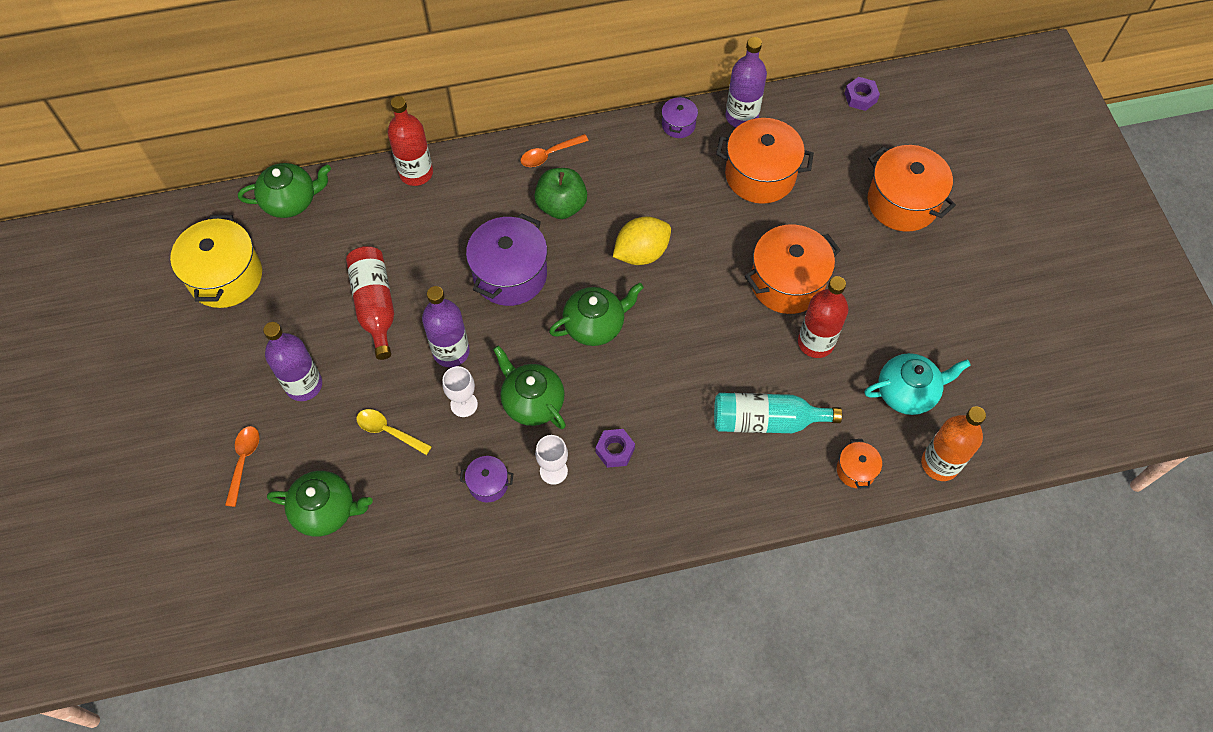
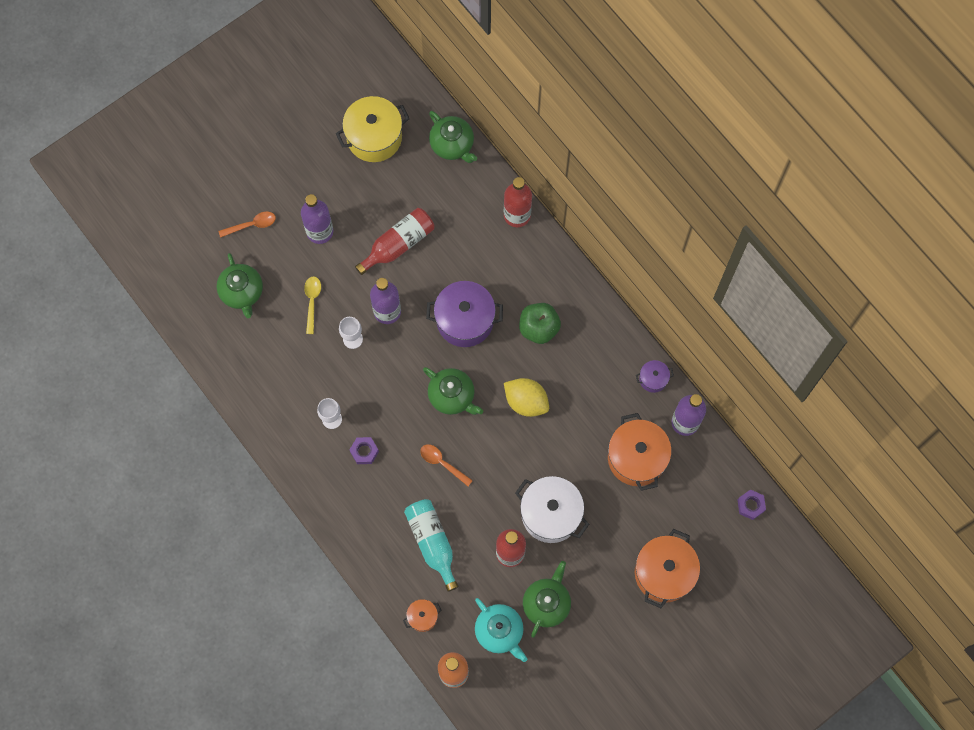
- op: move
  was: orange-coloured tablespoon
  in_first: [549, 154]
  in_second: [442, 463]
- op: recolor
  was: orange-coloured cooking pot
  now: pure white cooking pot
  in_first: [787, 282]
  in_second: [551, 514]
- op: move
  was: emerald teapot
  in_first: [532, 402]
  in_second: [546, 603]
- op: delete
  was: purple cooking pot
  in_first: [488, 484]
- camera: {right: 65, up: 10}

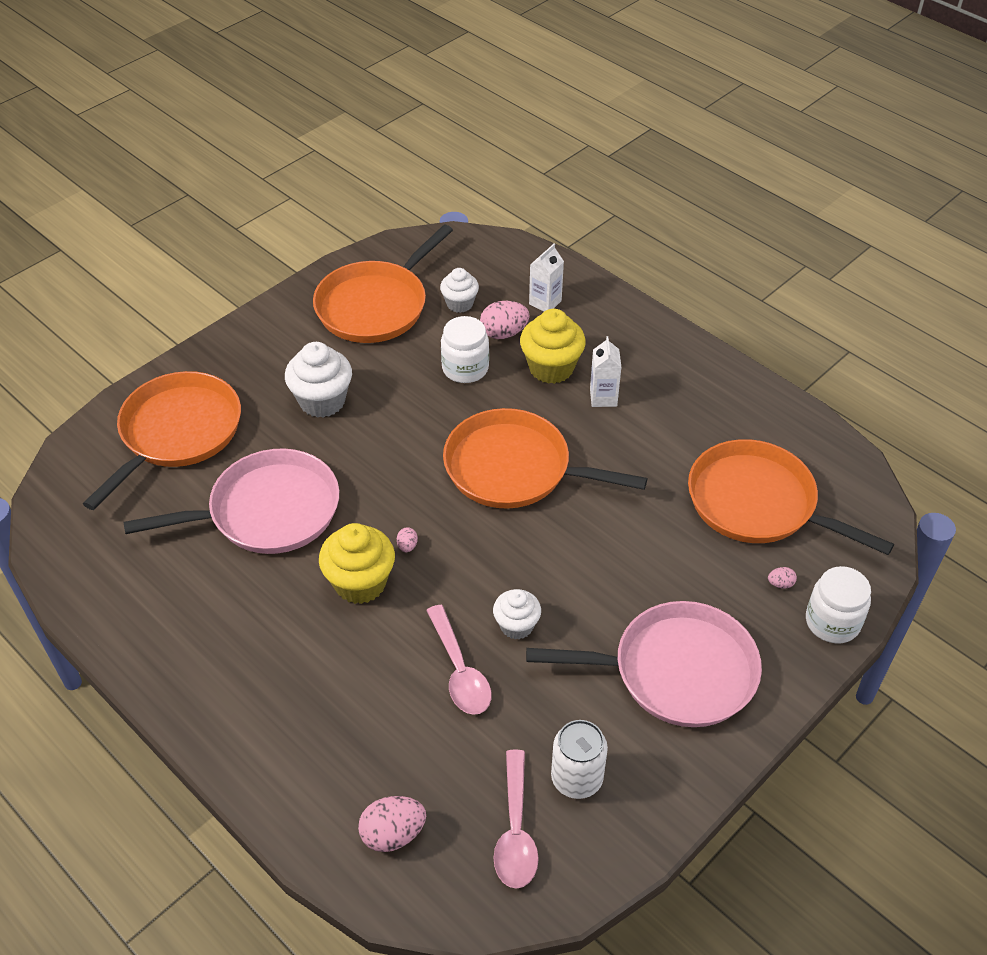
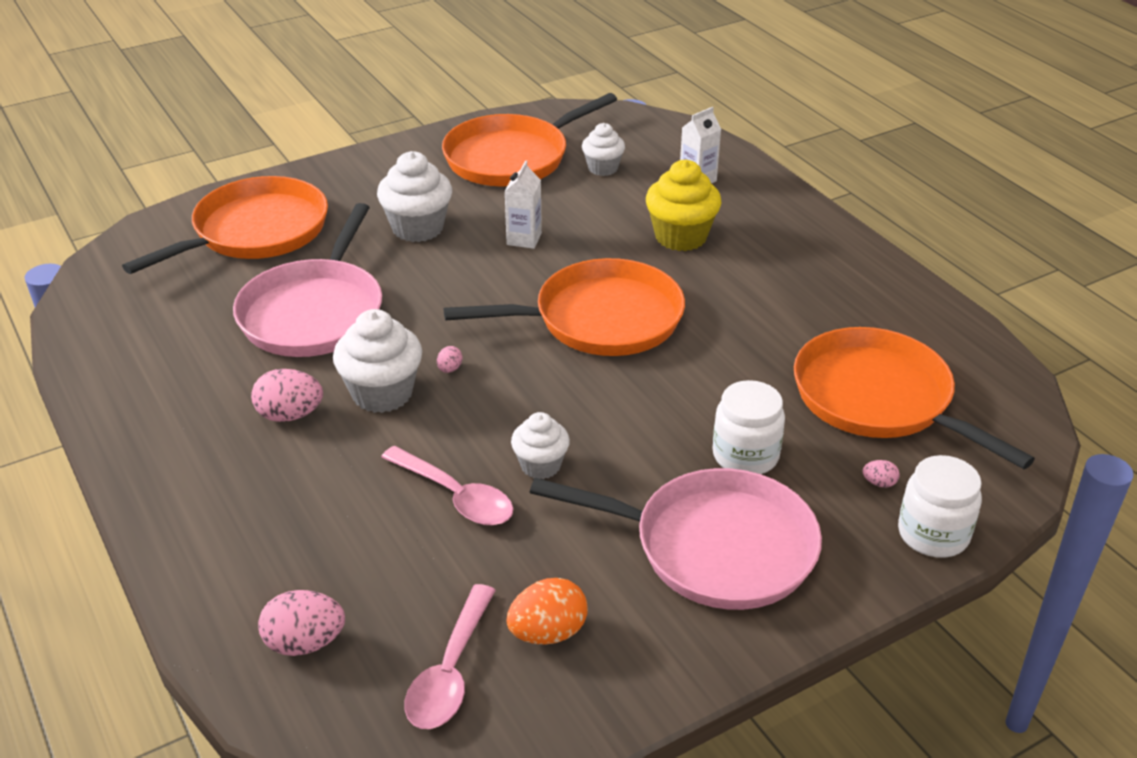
- op: rotate
  was: pink frying pan
  in_first: [268, 511]
  in_second: [314, 313]
  clockwise: 105
- op: move
  was: pink toy egg
  in_first: [504, 333]
  in_second: [290, 415]
- op: recolor
  was: golden fairy cake
  now: pure white fairy cake
  in_first: [360, 583]
  in_second: [382, 393]
- op: rotate
  was: pink tablespoon
  in_first: [459, 671]
  in_second: [456, 496]
  clockwise: -45
- op: rotate
  was: orange-coloured frying pan
  in_first: [514, 468]
  in_second: [600, 319]
  clockwise: 135
- op: move
  was: pure white milk carton
  in_first: [603, 397]
  in_second: [524, 239]
- op: replace
  was: pure white can
  now: orange-coloured toy egg
  in_first: [576, 778]
  in_second: [548, 632]
- op: move
  was: pure white preserve jar
  in_first: [465, 368]
  in_second: [745, 455]
- camera: {right: 15, up: -10}

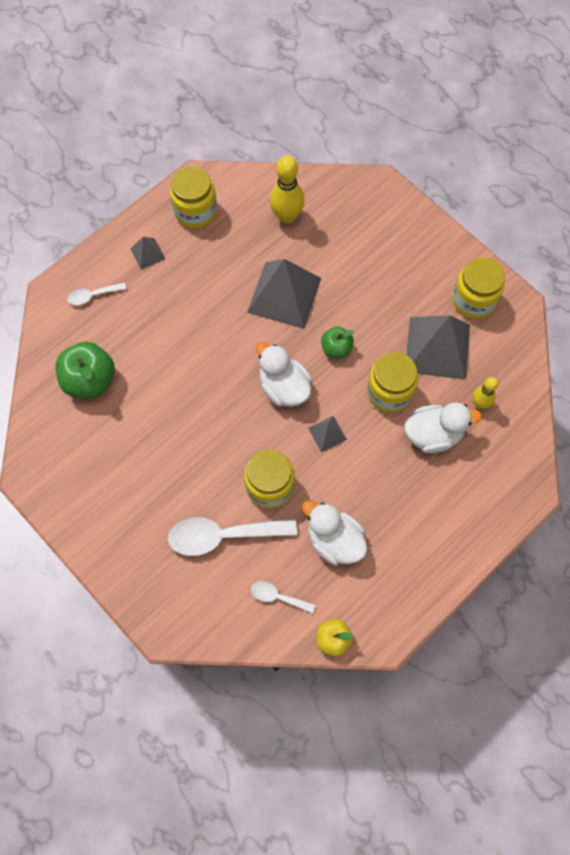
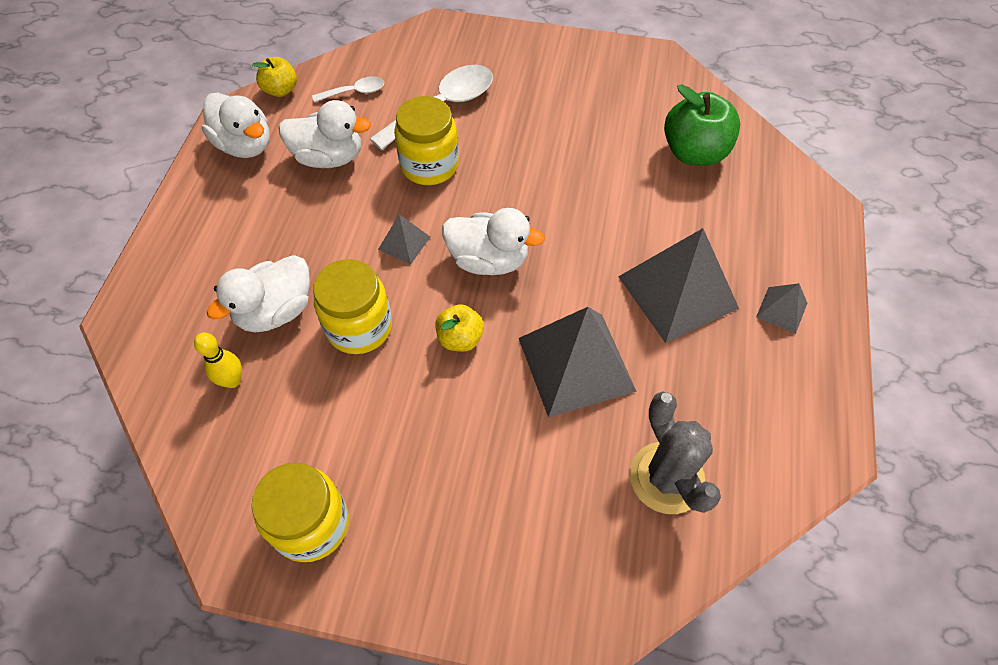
- op: insert
  now: pure white toy duck
  in_second: [245, 145]
- op: recolor
  was: emerald apple fruit
  now: golden apple fruit
  in_first: [336, 348]
  in_second: [460, 338]
- op: move
  was: gray solid pyramid
  in_first: [437, 348]
  in_second: [677, 292]
- op: replace
  was: golden skittle
  now: gray saguaro cactus
  in_first: [287, 216]
  in_second: [666, 478]
- op: delete
  was: pure white tablespoon
  in_first: [93, 295]
- op: delete
  was: golden preserve jar
  in_first: [195, 211]
- camera: {right: 145, up: -10}

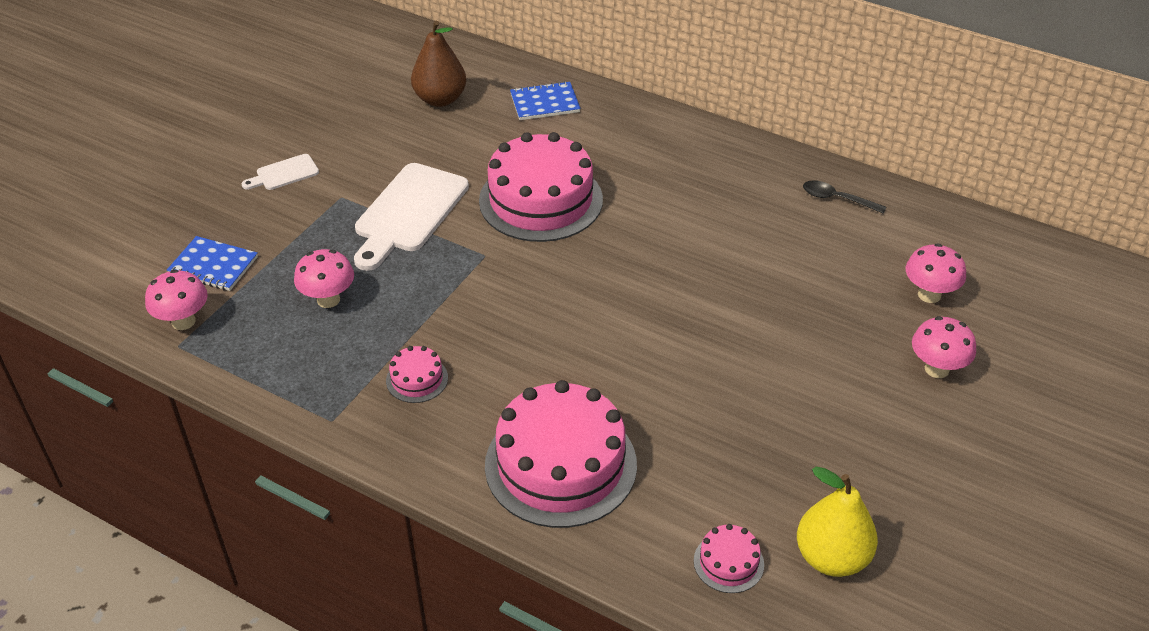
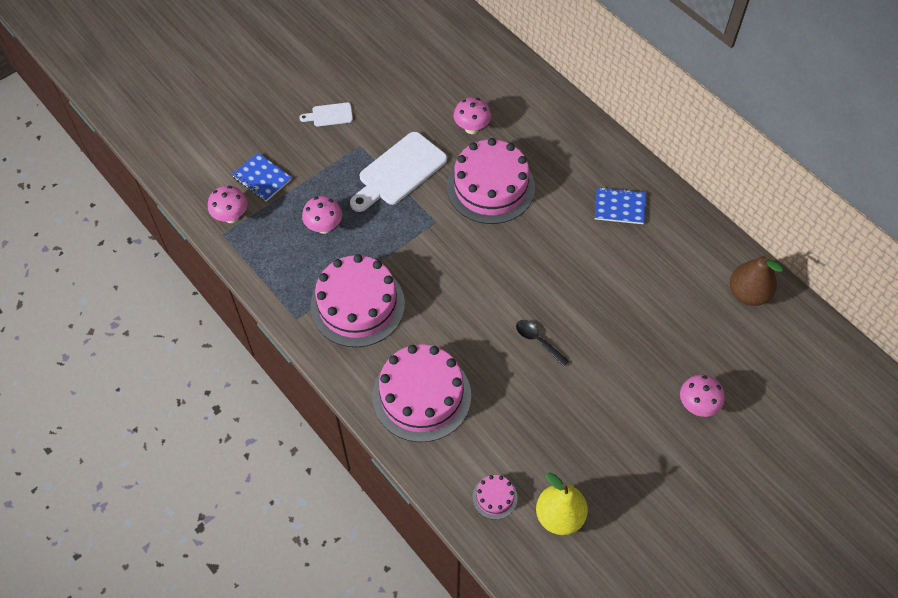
- op: resize
  was: pink layer cake
  in_first: [417, 379]
  in_second: [357, 305]
  ratio: 2.31
- op: move
  was: pink fungus
  in_first: [929, 295]
  in_second: [472, 128]
- op: move
  was: black tablespoon
  in_first: [837, 199]
  in_second: [538, 341]
- op: move
  was: cobalt exercise book
  in_first: [545, 103]
  in_second: [619, 207]
- op: move
  was: dark brown pear
  in_first: [440, 99]
  in_second: [748, 294]
- camera: {right: 20, up: 15}

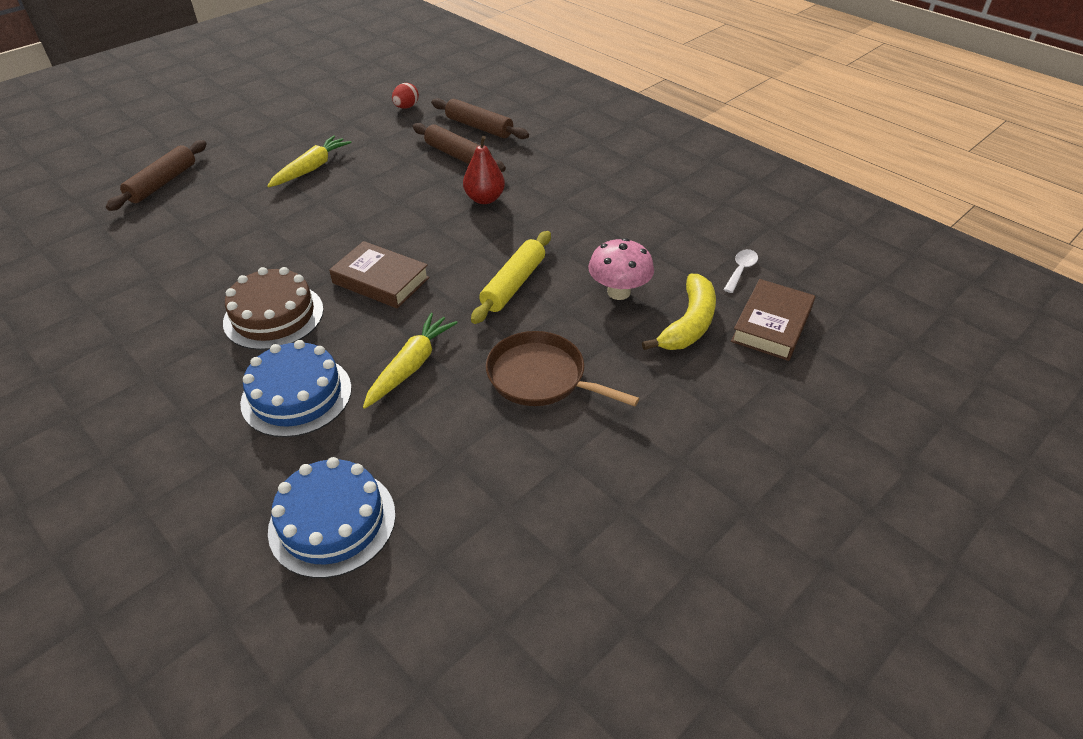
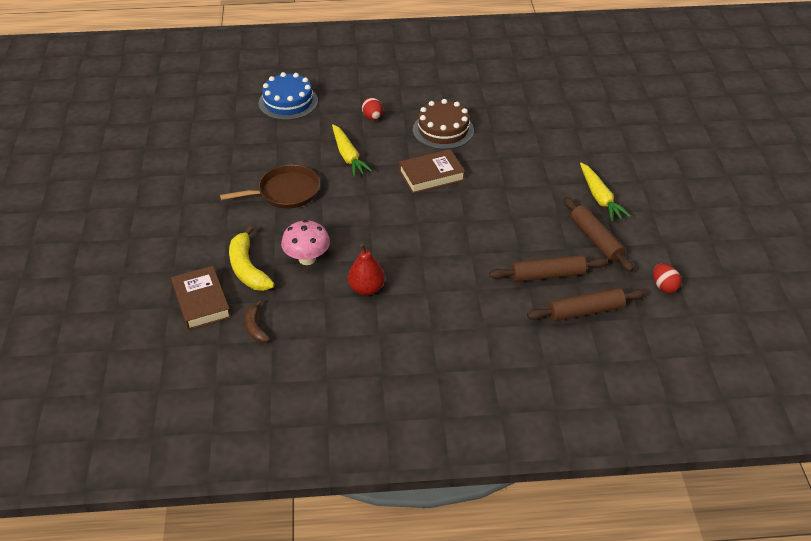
- op: replace
  was: pure white tablespoon
  now: dark brown banana
  in_first: [741, 270]
  in_second: [255, 327]
- op: move
  was: crimson pear
  in_first: [484, 199]
  in_second: [366, 289]
- op: replace
  was: cobalt layer cake
  now: crimson toy egg
  in_first: [296, 395]
  in_second: [372, 117]
- op: move
  was: dark brown dough roller
  in_first: [162, 183]
  in_second: [596, 239]
- op: delete
  was: golden dough roller
  in_first: [513, 284]
- camera: {right: 130, up: 0}

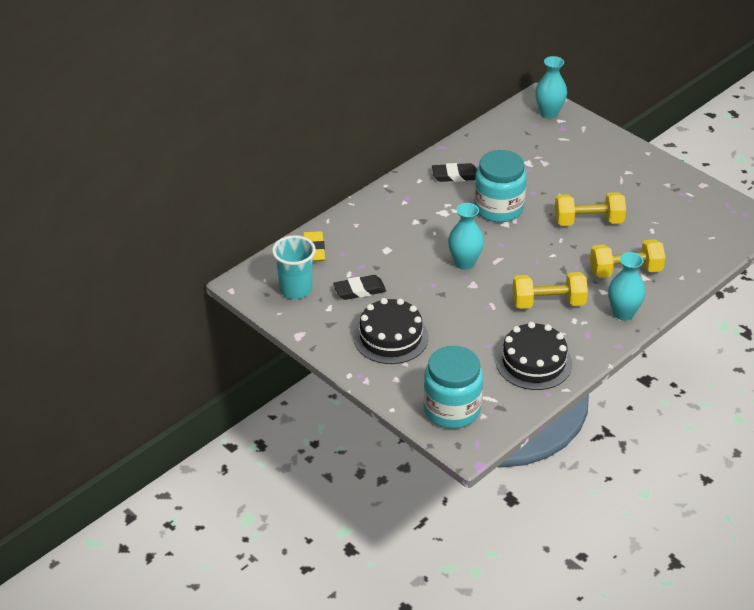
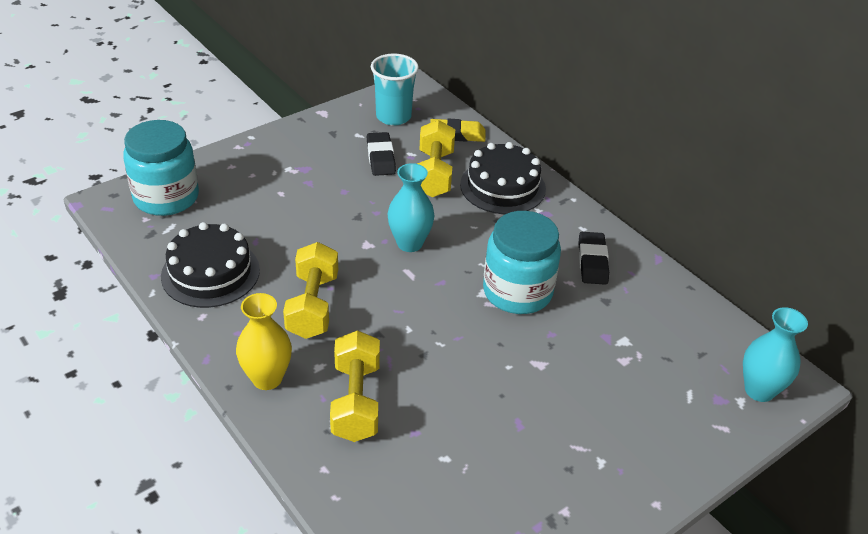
- op: recolor
  was: turquoise vase
  now: golden vase
  in_first: [623, 313]
  in_second: [267, 378]
- op: move
  was: golden free weight
  in_first: [588, 221]
  in_second: [434, 174]
- op: move
  was: black layer cake
  in_first: [390, 337]
  in_second: [503, 186]
- camera: {right: 95, up: 0}

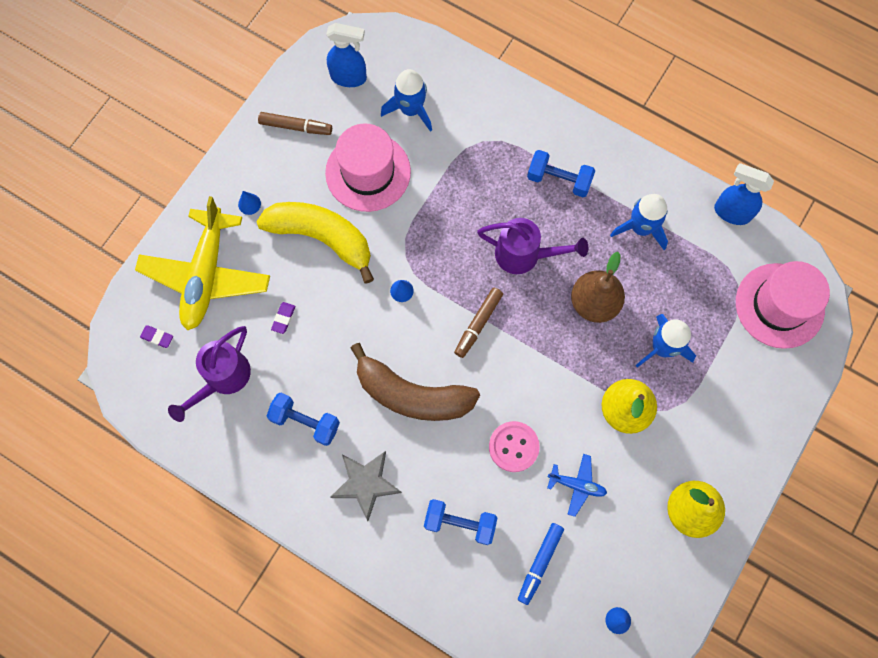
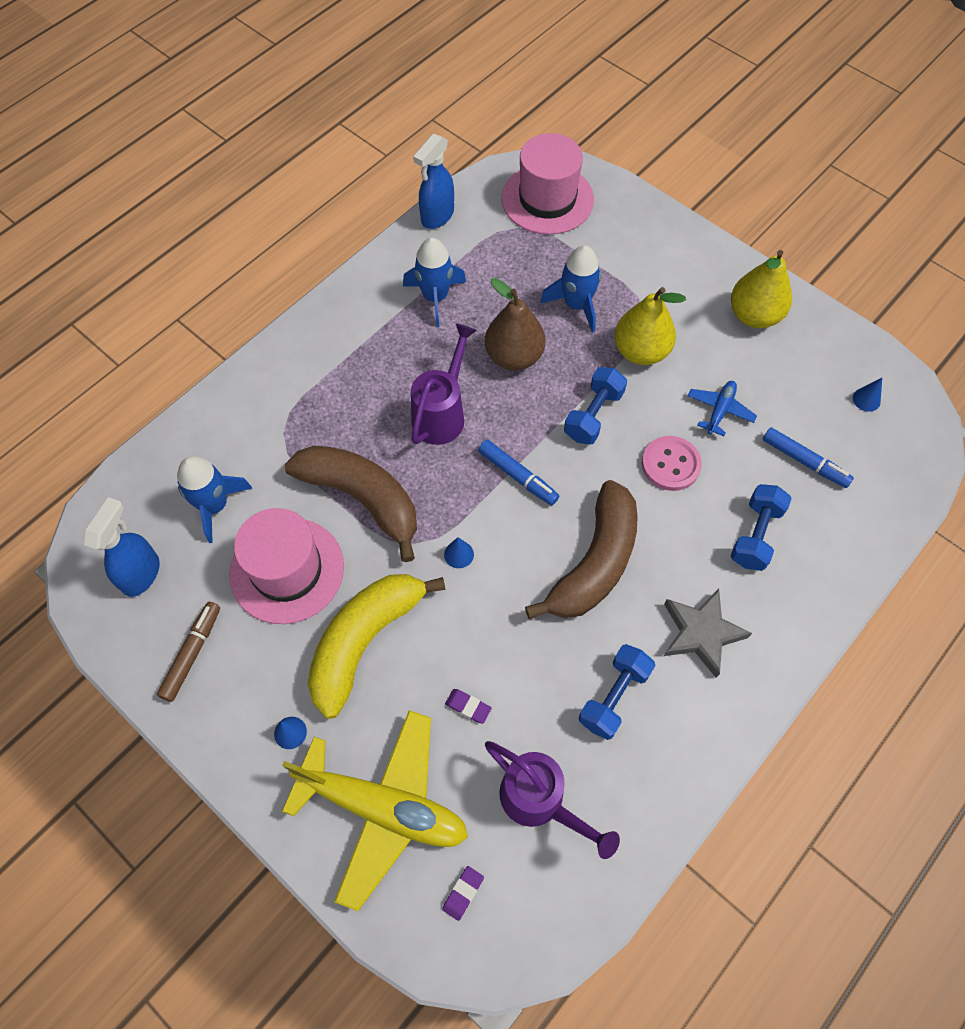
- op: insert
  now: dark brown banana
  in_second: [362, 498]
- op: recolor
  was: dark brown felt pen
  now: cobalt felt pen
  in_first: [478, 324]
  in_second: [518, 476]
- op: move
  was: cobalt free weight
  in_first: [559, 180]
  in_second: [593, 415]
- camera: {right: -80, up: -10}

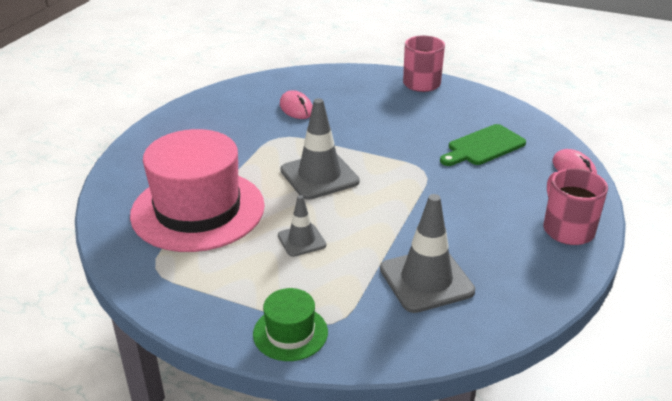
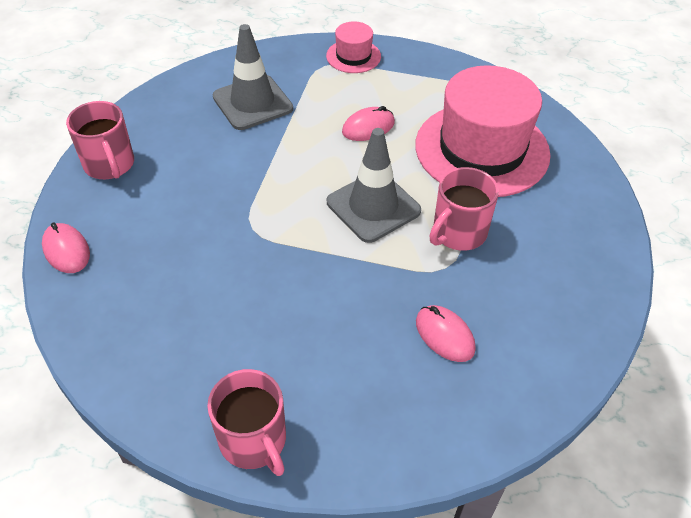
- op: recolor
  was: emerald tall hat
  now: pink tall hat
  in_first: [290, 333]
  in_second: [353, 56]
- op: replace
  was: gray safety cone
  now: pink computer mouse
  in_first: [301, 240]
  in_second: [368, 127]
- op: insert
  now: pink tea mug
  in_second: [458, 232]
- op: delete
  was: emerald bread board
  in_first: [483, 146]
- camera: {right: 170, up: 15}

